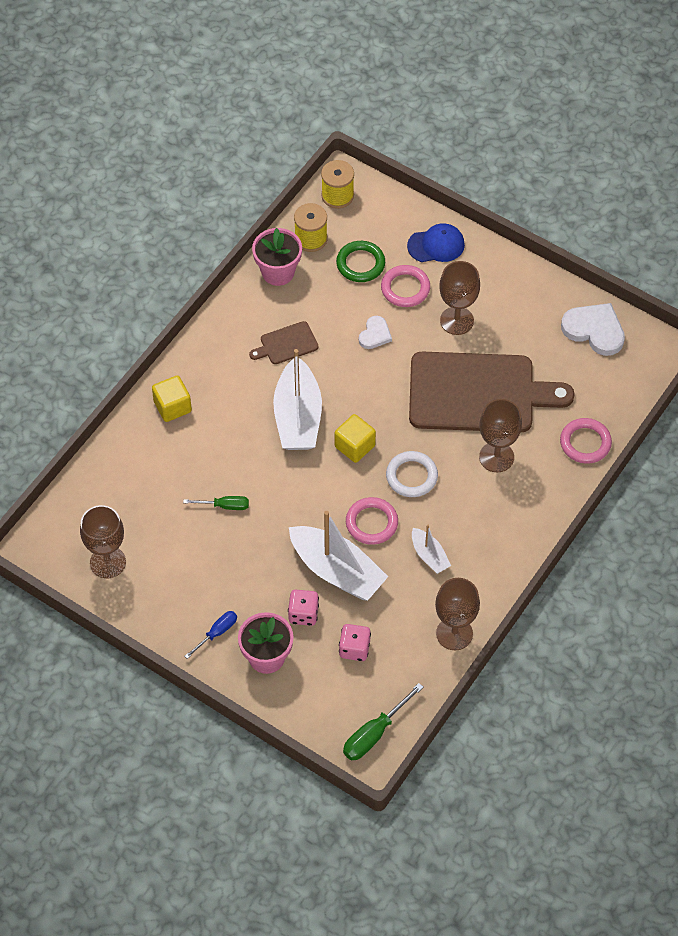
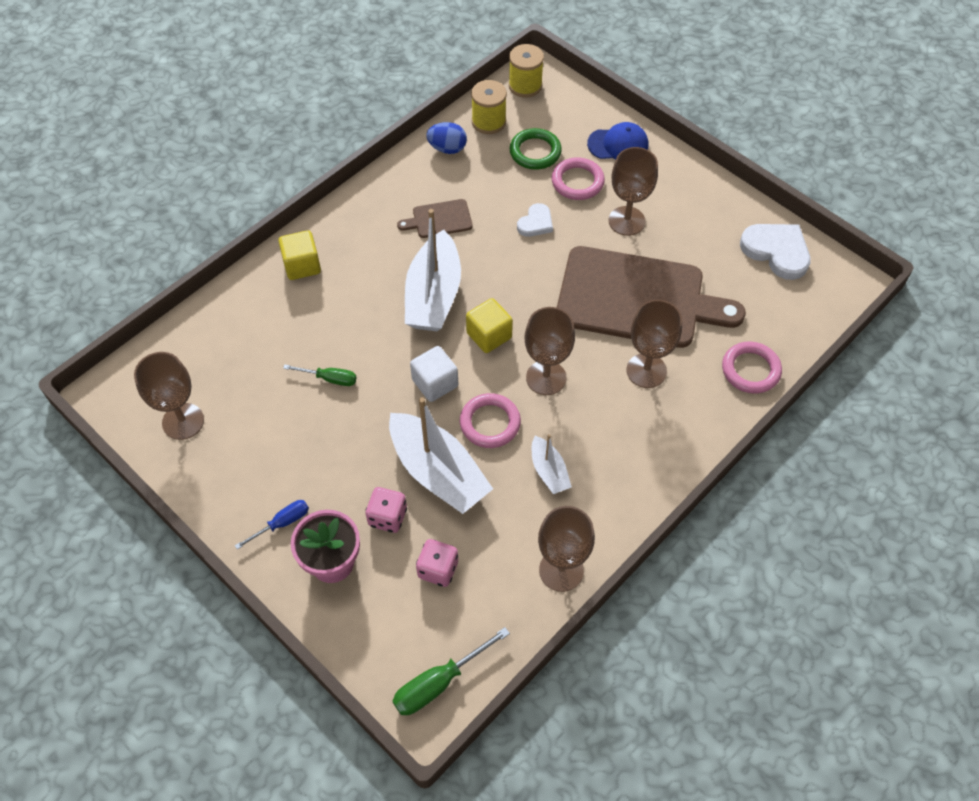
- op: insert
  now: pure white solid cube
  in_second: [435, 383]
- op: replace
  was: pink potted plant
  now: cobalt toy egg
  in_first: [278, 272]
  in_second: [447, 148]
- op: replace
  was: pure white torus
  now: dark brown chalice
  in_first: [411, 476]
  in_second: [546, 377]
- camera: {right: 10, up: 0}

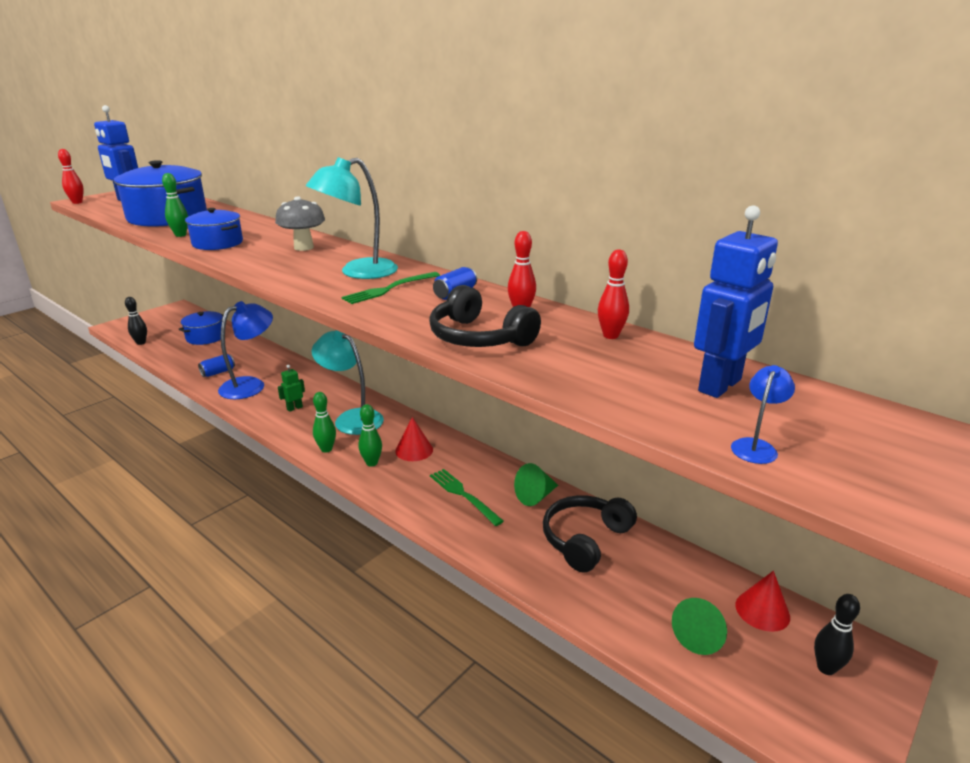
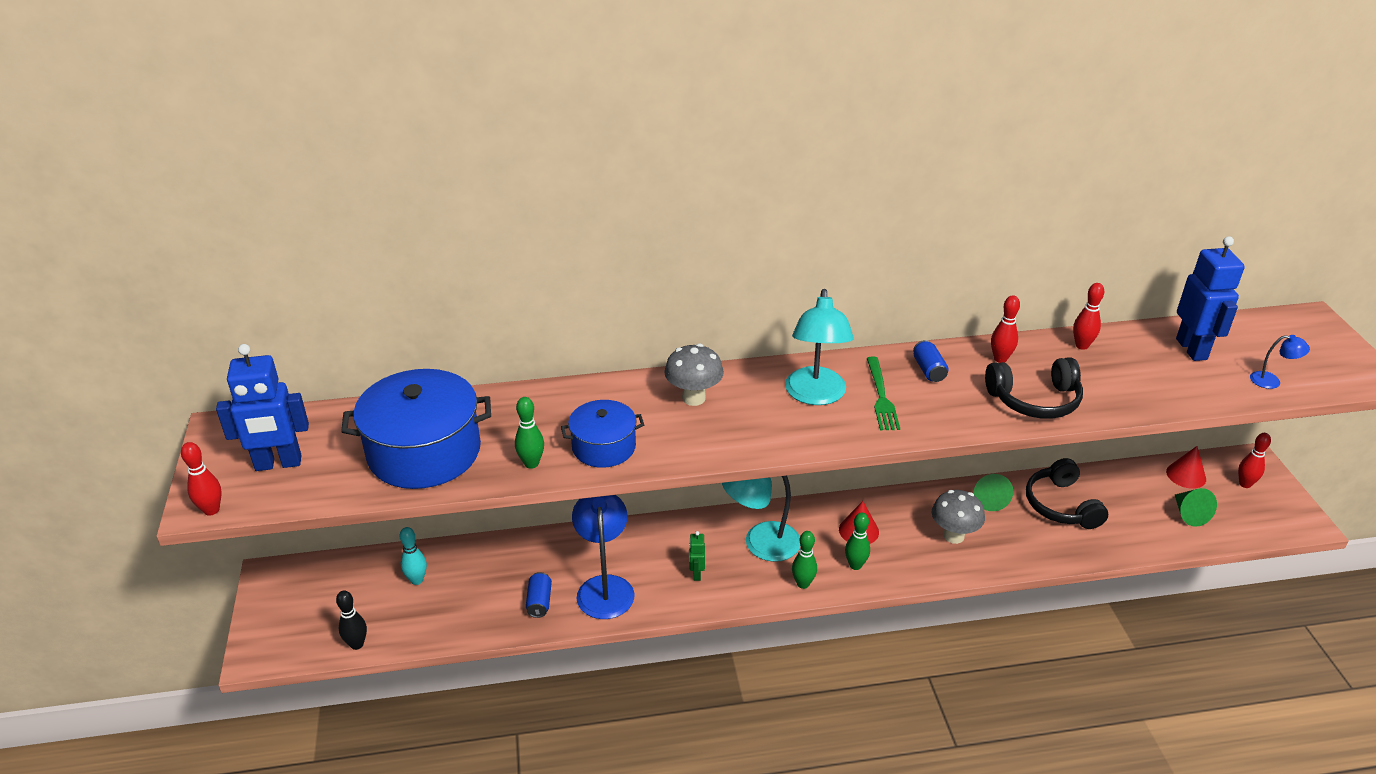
- op: replace
  was: cobalt cooking pot
  now: turquoise skittle
  in_first: [205, 337]
  in_second: [417, 580]
- op: replace
  was: emerald dinner fork
  now: gray fungus
  in_first: [463, 495]
  in_second: [953, 536]
- op: recolor
  was: black skittle
  now: crimson skittle
  in_first: [826, 668]
  in_second: [1245, 484]
- op: rotate
  was: cobalt reading lamp
  in_first: [756, 446]
  in_second: [1271, 381]
  clockwise: 120
- camera: {right: -50, up: 10}

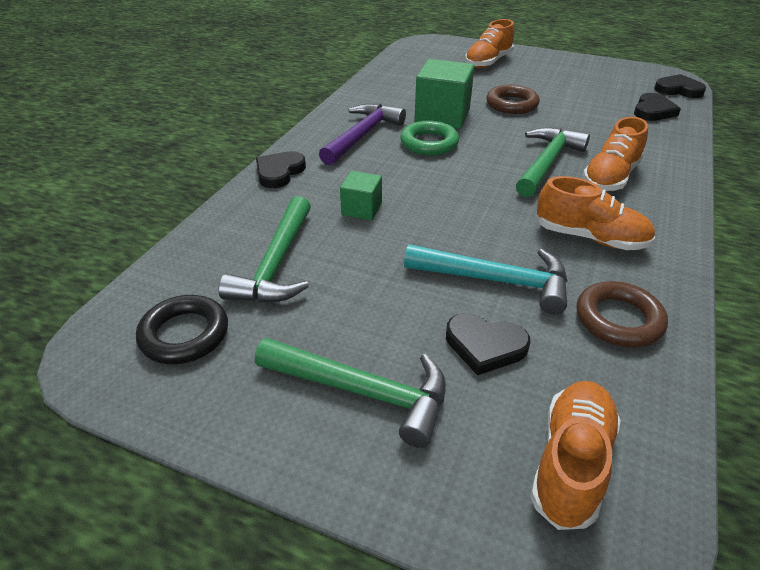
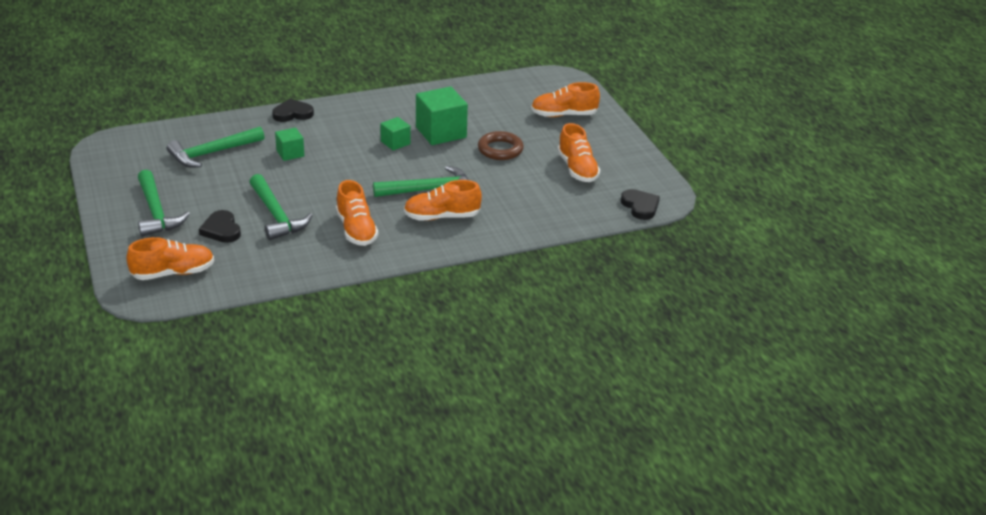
- op: recolor
  was: turquoise hammer
  now: emerald hammer
  in_first: [496, 281]
  in_second: [276, 215]
- op: replace
  was: emerald torus
  now: emerald solid cube
  in_first: [429, 143]
  in_second: [395, 143]
- op: insert
  now: orange-coloured shoe
  in_second: [577, 169]
- op: delete
  was: black torus
  in_first: [184, 334]
- op: delete
  was: purple hammer
  in_first: [362, 135]
- op: delete
  was: dark brown torus
  in_first: [618, 319]
- op: delete
  was: black heart shape
  in_first: [653, 111]
- camera: {right: 45, up: -5}

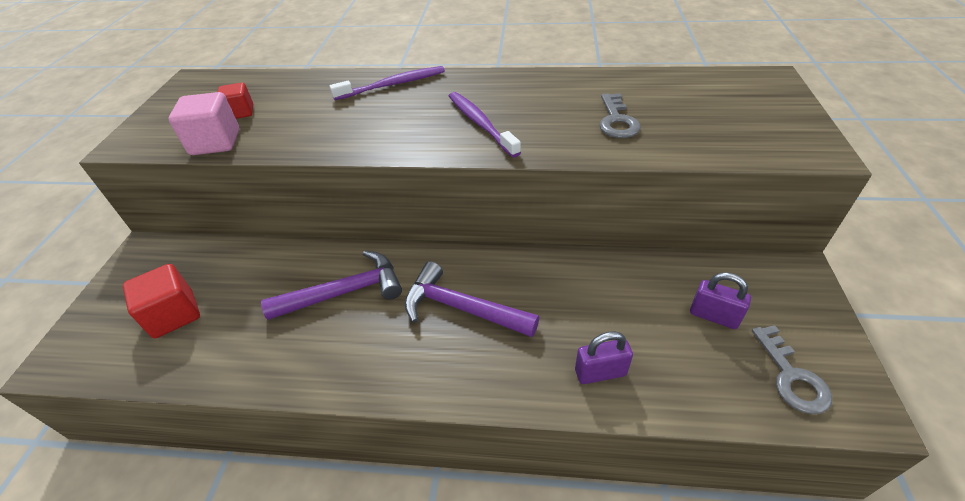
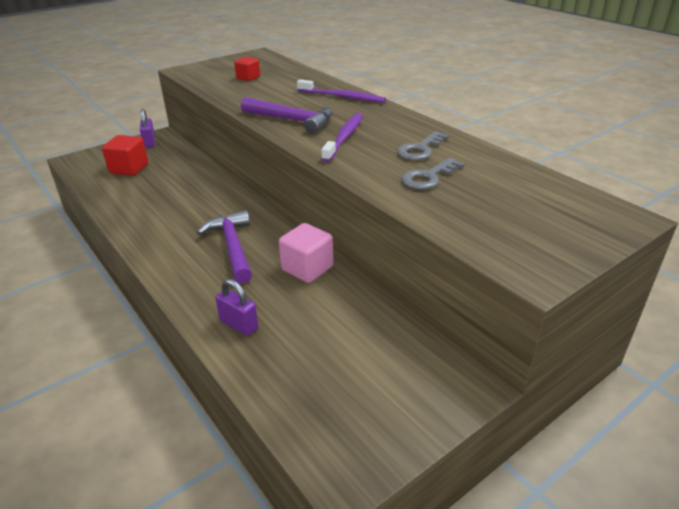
- op: move
  was: purple small lock
  in_first: [713, 316]
  in_second: [149, 143]
- op: move
  was: purple hammer
  in_first: [345, 292]
  in_second: [292, 120]
- op: move
  was: pink solid cube
  in_first: [215, 142]
  in_second: [307, 268]
- op: move
  was: gray door key
  in_first: [791, 376]
  in_second: [420, 149]
- camera: {right: 45, up: -10}

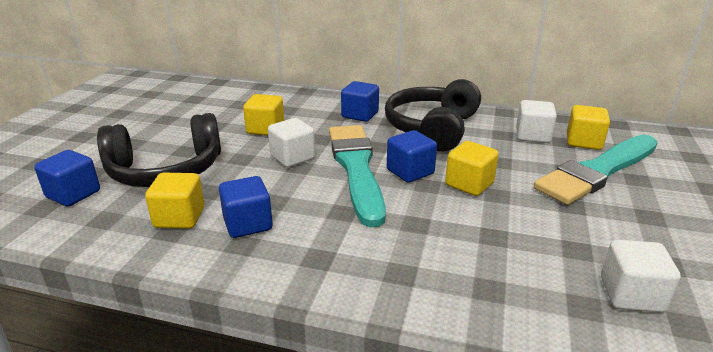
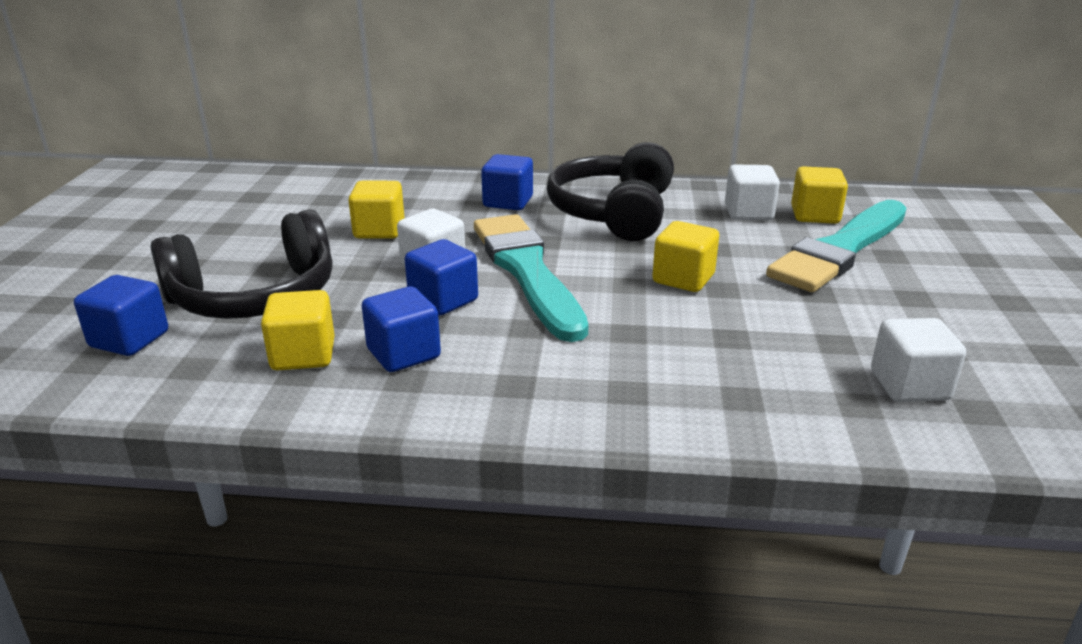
- op: move
  was: cobalt solid cube
  in_first: [410, 172]
  in_second: [443, 300]
- camera: {right: -10, up: 0}

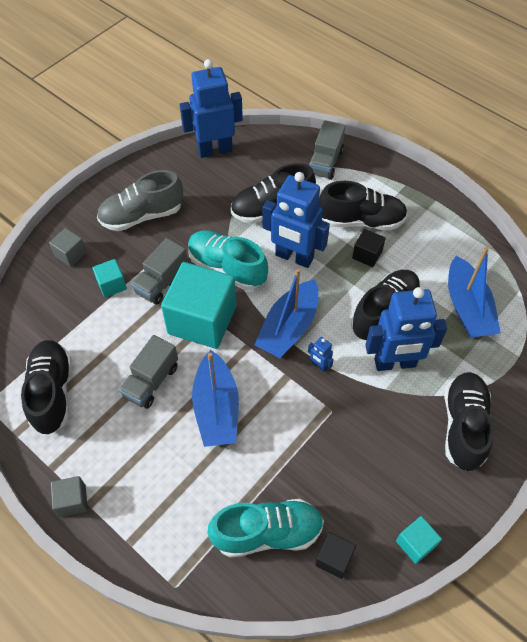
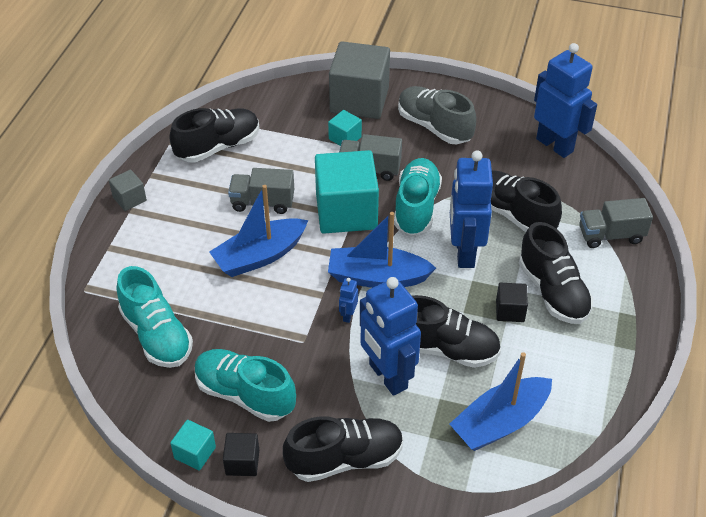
- op: insert
  now: turquoise shoe
  in_second: [245, 394]
- op: move
  was: black solid cube
  in_first: [334, 558]
  in_second: [242, 462]
- op: resize
  was: gray solid cube
  in_first: [70, 254]
  in_second: [359, 100]
  ratio: 2.21
- camera: {right: 65, up: -10}

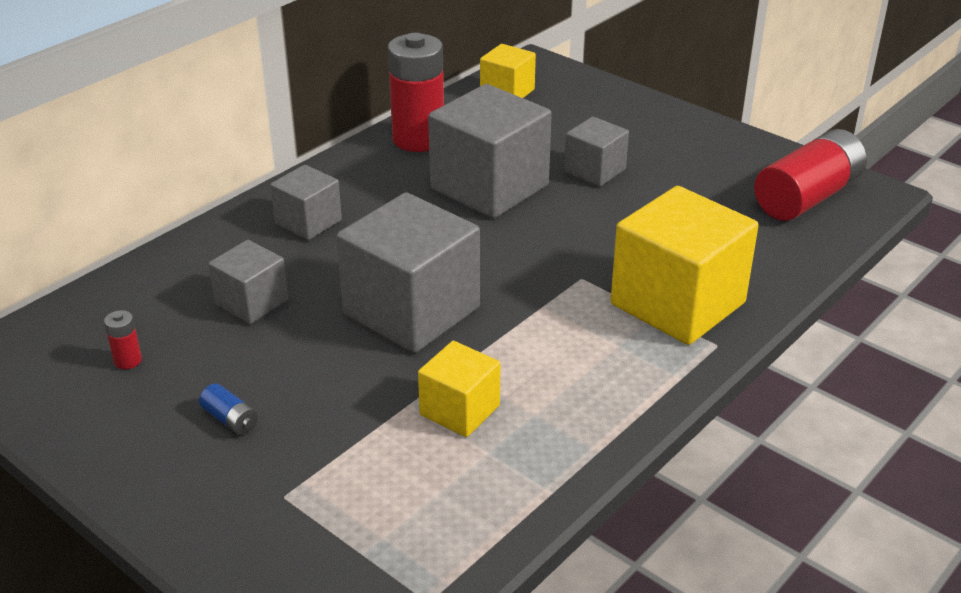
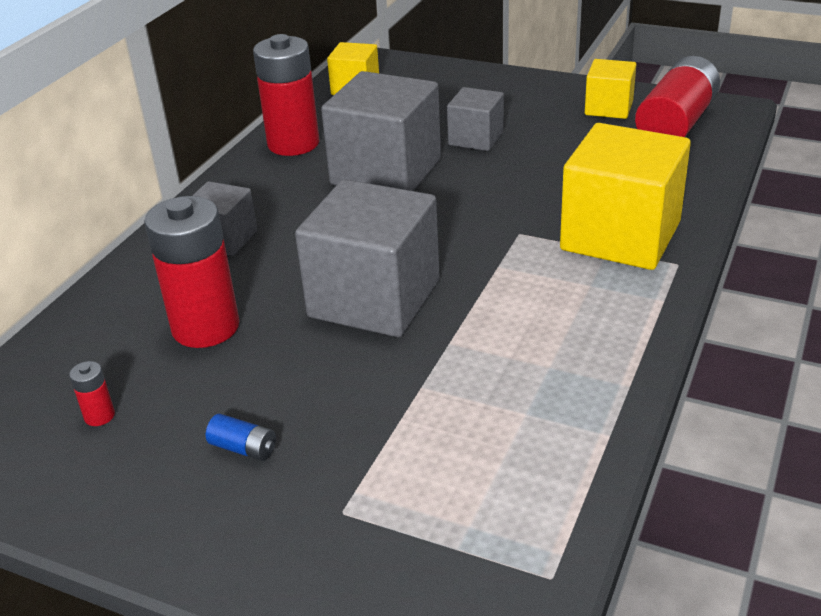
- op: replace
  was: gray solid cube
  now: crimson power cell
  in_first: [252, 302]
  in_second: [205, 327]
- op: move
  was: golden solid cube
  in_first: [460, 410]
  in_second: [609, 108]
- camera: {right: -15, up: 0}

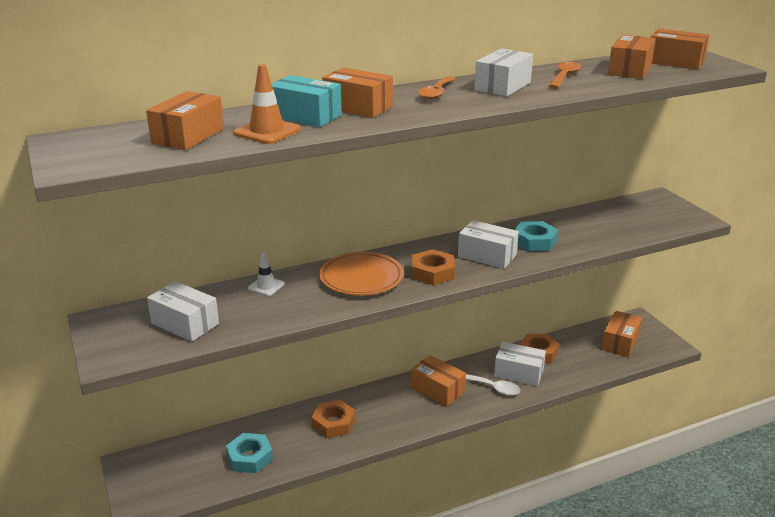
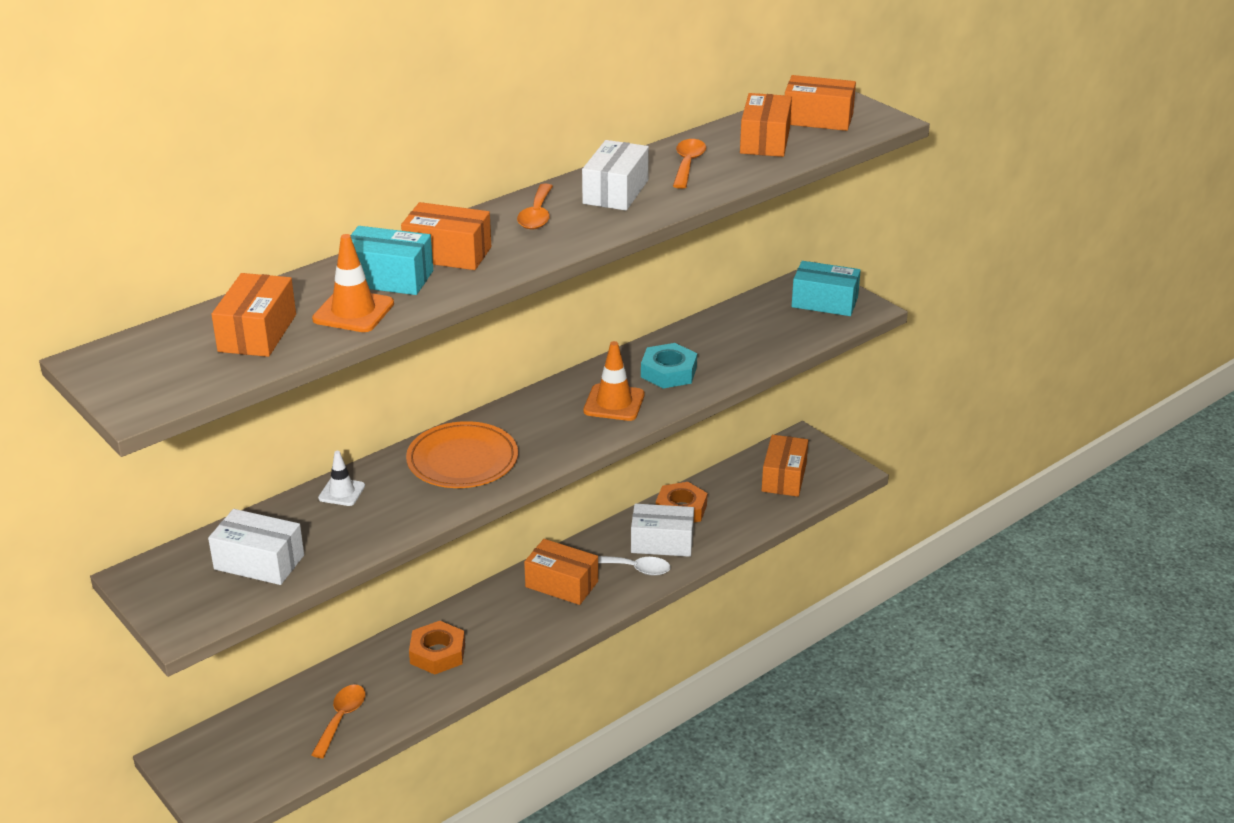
- op: replace
  was: turquoise hex nut
  now: orange-coloured tablespoon
  in_first: [250, 457]
  in_second: [341, 718]
- op: replace
  was: pure white box
  now: orange-coloured safety cone
  in_first: [487, 256]
  in_second: [614, 403]
- op: insert
  now: turquoise box
  in_second: [824, 302]
- op: delete
  was: orange-coloured hex nut
  in_first: [432, 272]
- camera: {right: -15, up: 5}

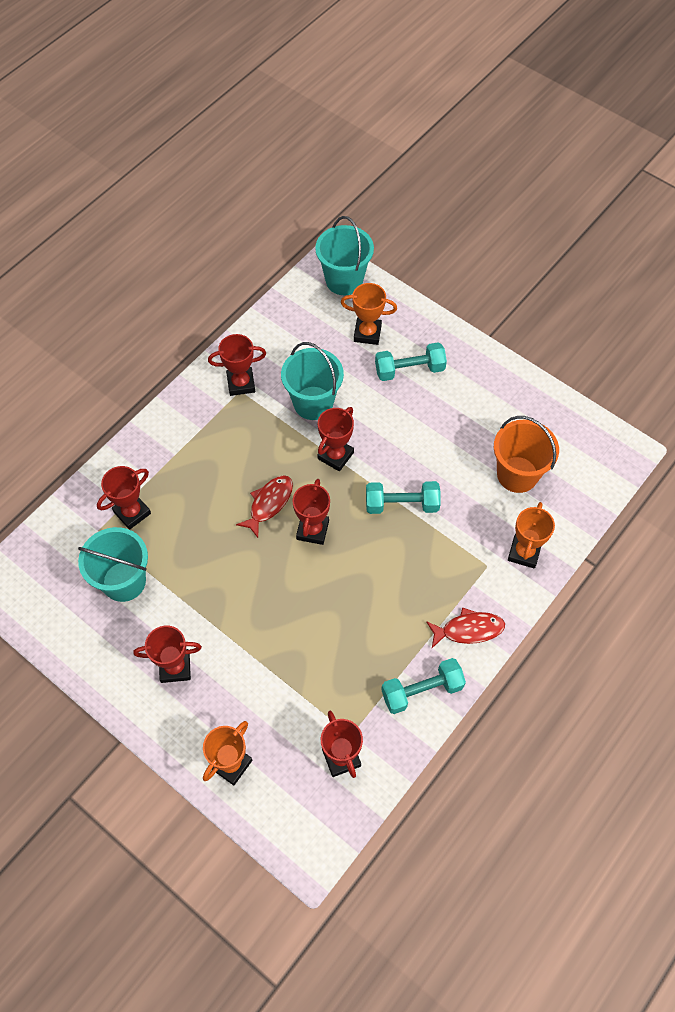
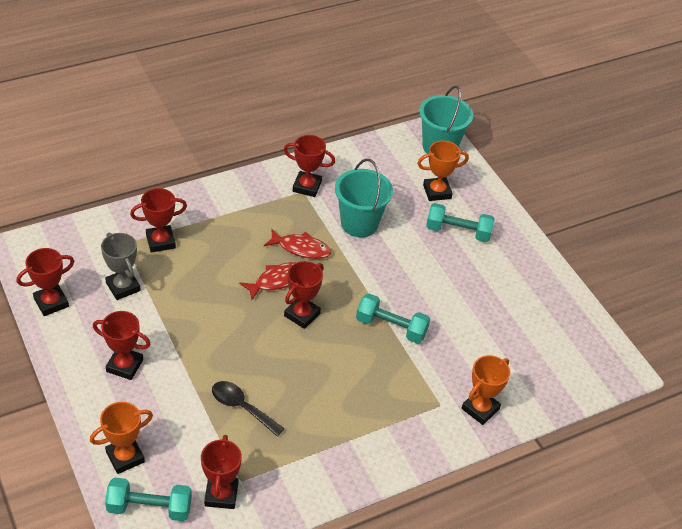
- op: move
  was: crimson award cup
  in_first: [335, 456]
  in_second: [51, 302]
- op: replace
  was: turquoise pail
  now: gray award cup
  in_first: [124, 581]
  in_second: [123, 287]
- op: move
  was: turquoise free weight
  in_first: [422, 691]
  in_second: [149, 508]
- op: insert
  now: black tablespoon
  in_second: [242, 407]
- op: move
  was: crimson fish
  in_first: [468, 630]
  in_second: [301, 248]
- op: rotate
  was: orange-coloured award cup
  in_first: [367, 333]
  in_second: [437, 192]
  clockwise: -45
- op: delete
  was: orange-coloured pail
  in_first: [517, 474]
- camera: {right: 20, up: -15}

